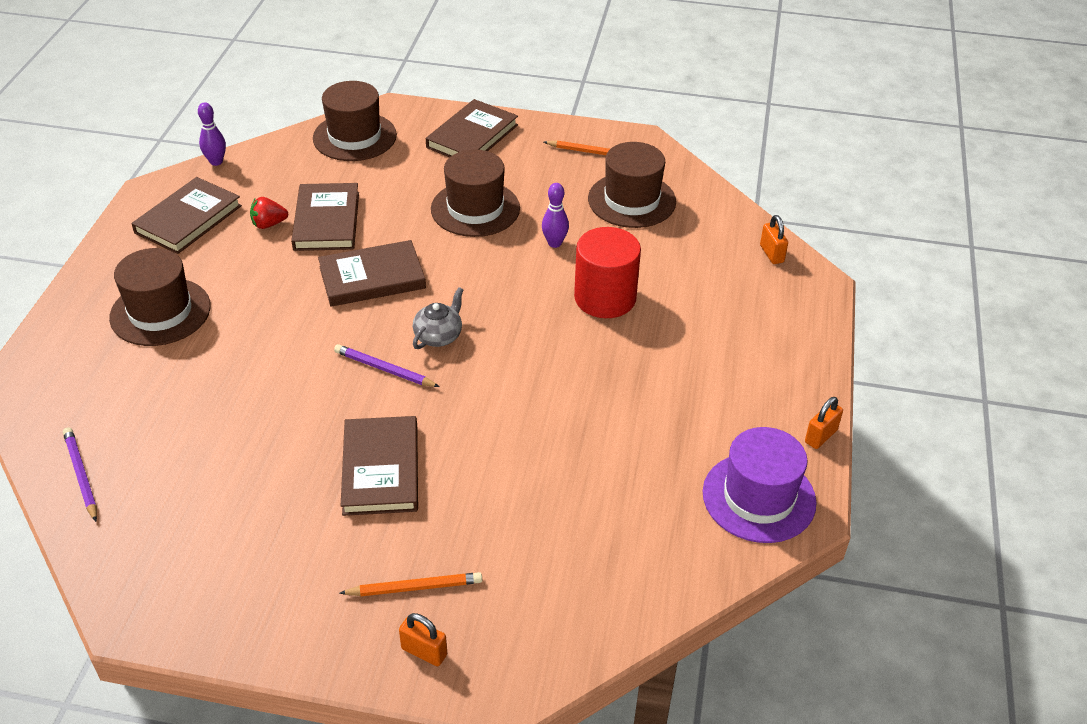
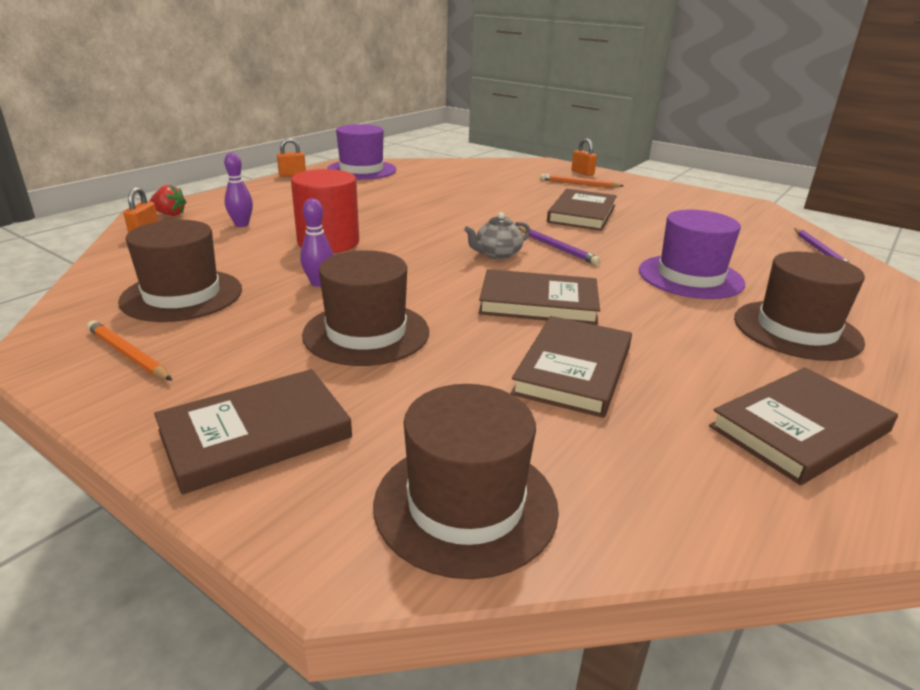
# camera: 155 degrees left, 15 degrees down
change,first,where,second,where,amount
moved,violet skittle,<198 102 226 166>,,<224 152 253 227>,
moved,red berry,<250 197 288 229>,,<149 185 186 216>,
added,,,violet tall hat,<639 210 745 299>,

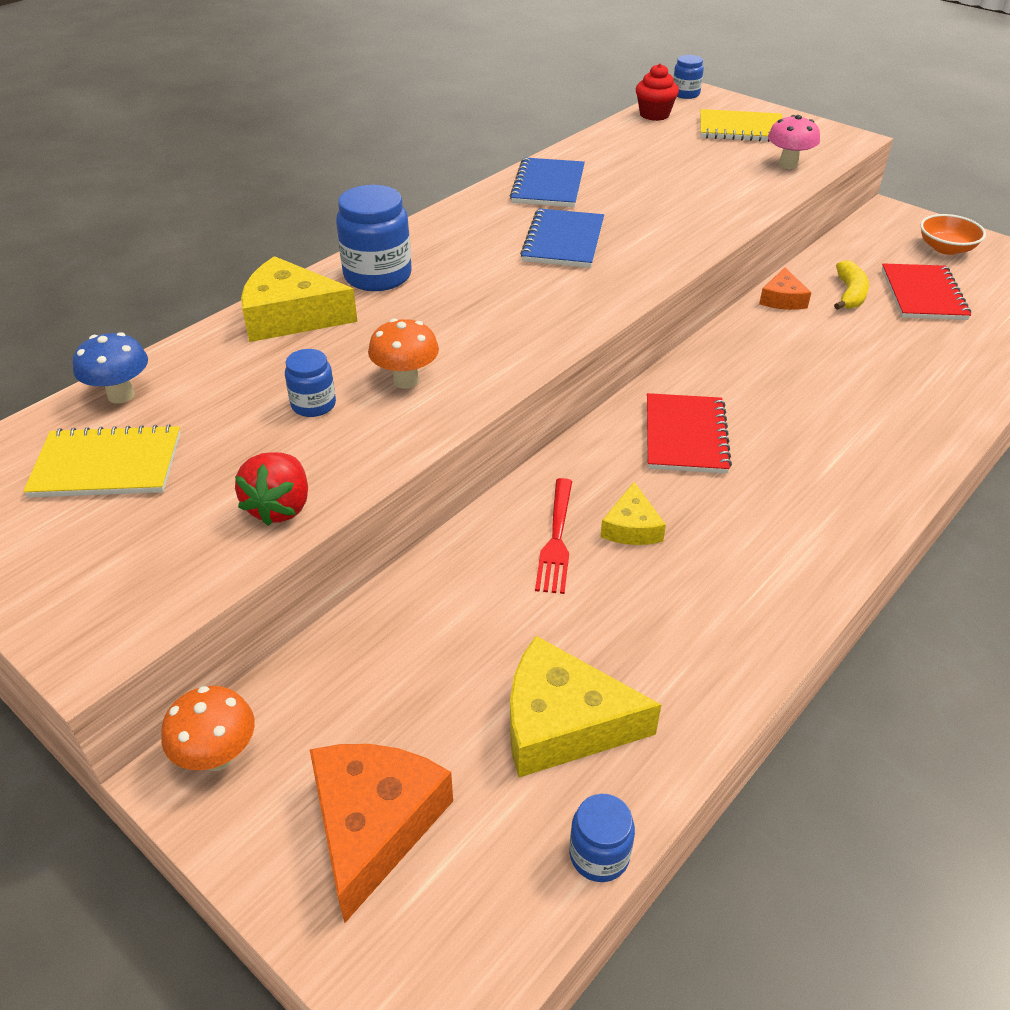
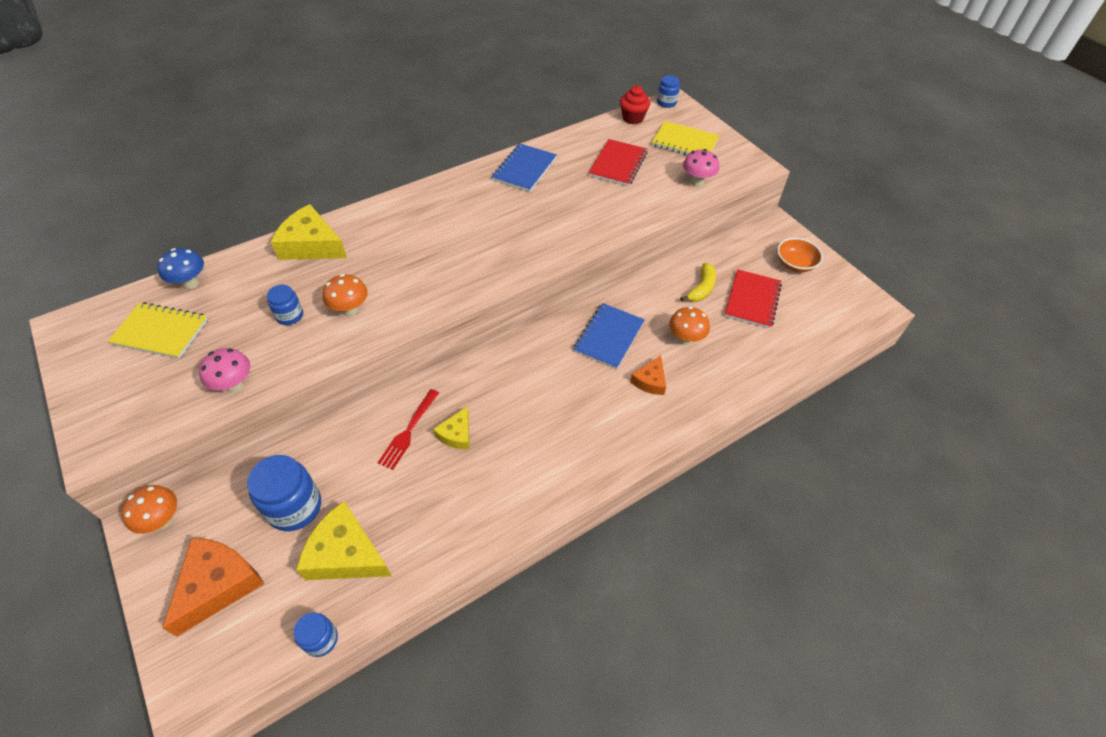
# camera: 15 degrees right, 10 degrees up
change,first,where,second,where,amount
moved,cobalt jam jar,<336 185 411 291>,,<247 455 321 531>,
moved,cobalt exercise book,<520 208 604 268>,,<573 303 645 369>,
moved,bright orange cheese,<759 267 811 310>,,<630 356 666 395>,
moved,red exercise book,<647 393 732 474>,,<589 139 647 186>,
replaced,red berry,<235 452 308 526>,pink fungus,<199 348 250 393>,
added,,,bright orange fungus,<669 307 710 345>,

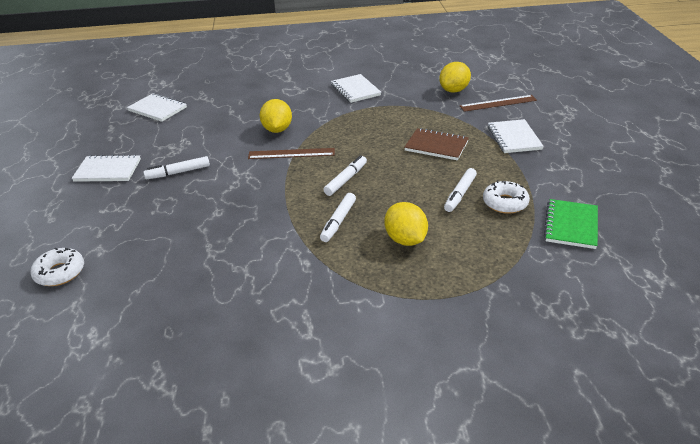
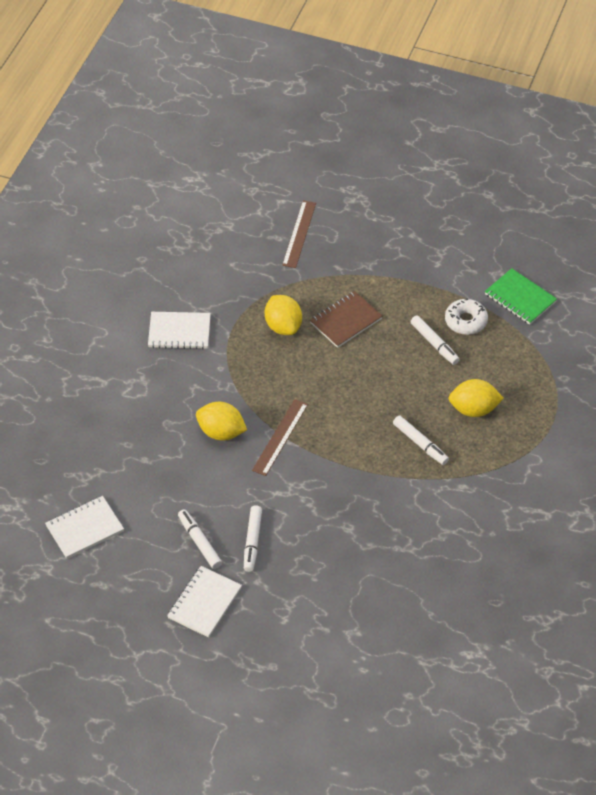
# camera: 65 degrees left, 15 degrees up
change,first,where,second,where,amount
moved,golden toy lemon,<439 62 471 93>,,<265 295 302 335>,
removed,pure white exercise book,<488 119 544 153>,,,
moved,pure white marker,<324 155 367 196>,,<178 509 222 569>,
removed,pure white doughnut,<30 248 84 286>,,,

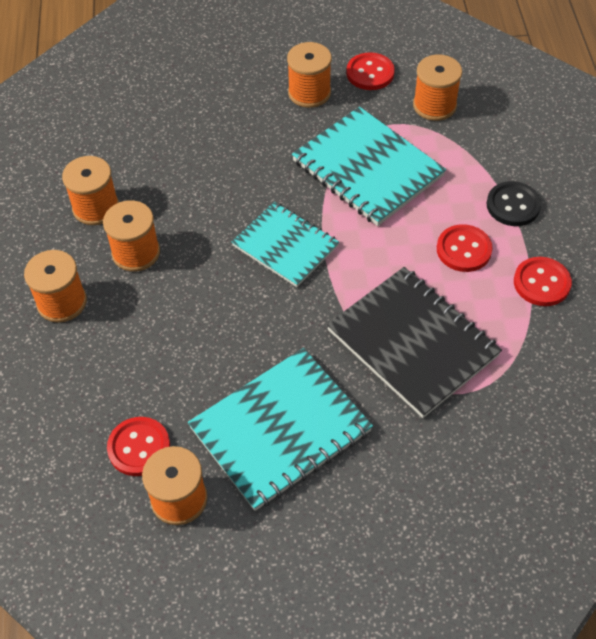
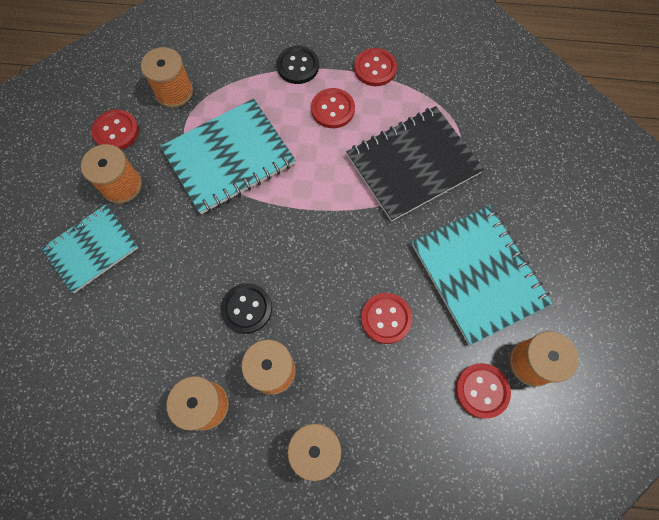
# camera: 80 degrees left, 15 degrees up
change,first,where,second,where,amount
moved,turquoise exercise book,<232 202 339 287>,,<41 204 138 293>,
added,,,black button,<221 283 272 334>,
added,,,red button,<361 293 412 344>,

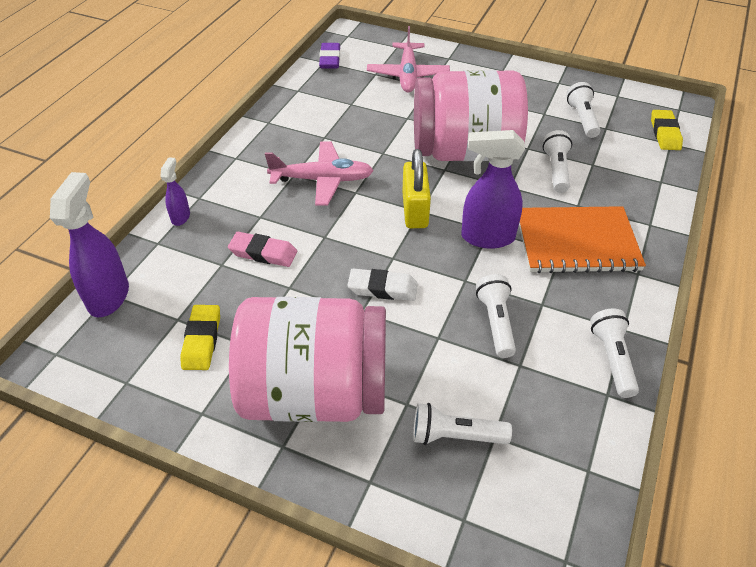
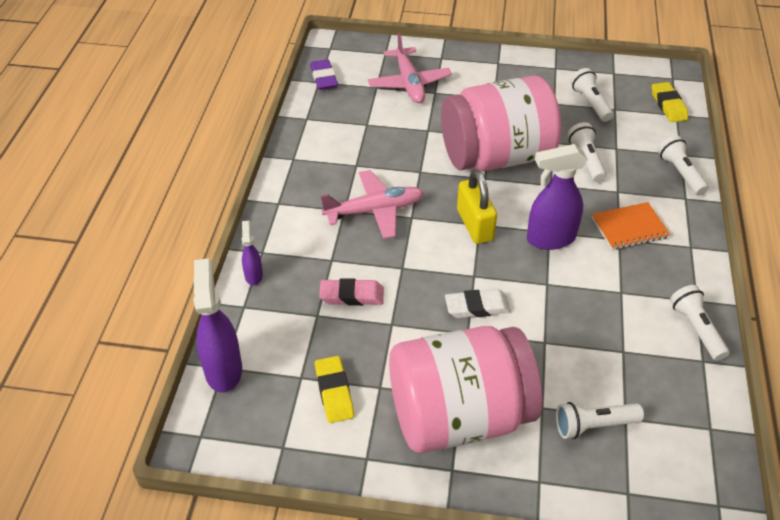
# camera: 15 degrees left, 0 degrees up
change,first,where,second,where,amount
resized,bright orange exercise book,<519 206 646 273>,,<592 202 671 250>,x0.61
moved,pure white flashlight,<476 274 516 358>,,<658 135 709 196>,

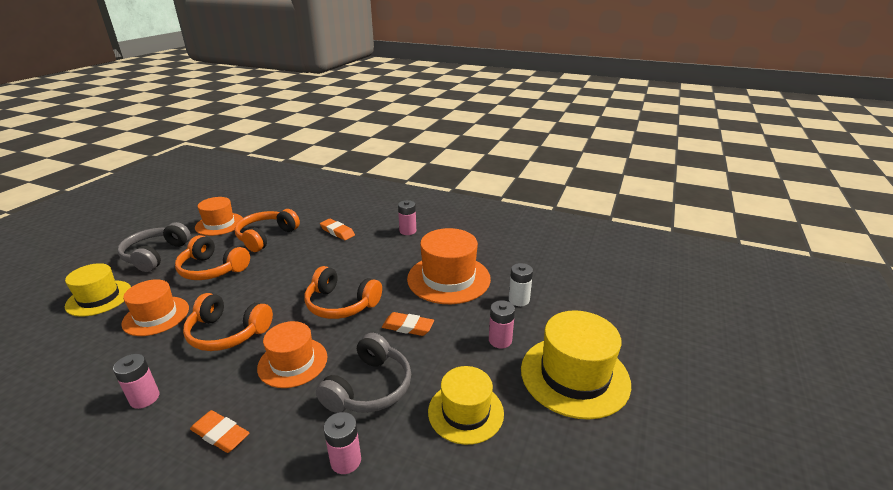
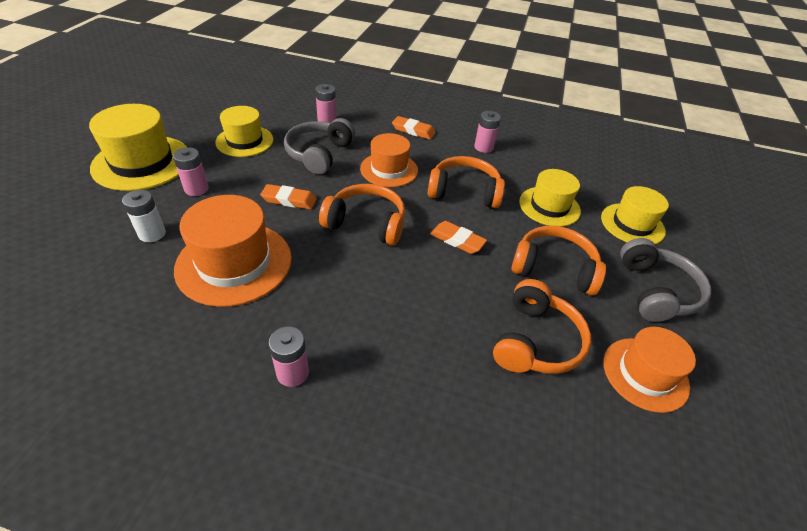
# camera: 170 degrees right, 15 degrees up
change,first,where,second,where,amount
moved,bright orange pencil eraser,<320 219 355 240>,,<430 221 487 254>,
recoloured,bright orange tall hat,<121 279 189 336>,golden tall hat,<519 169 581 227>,

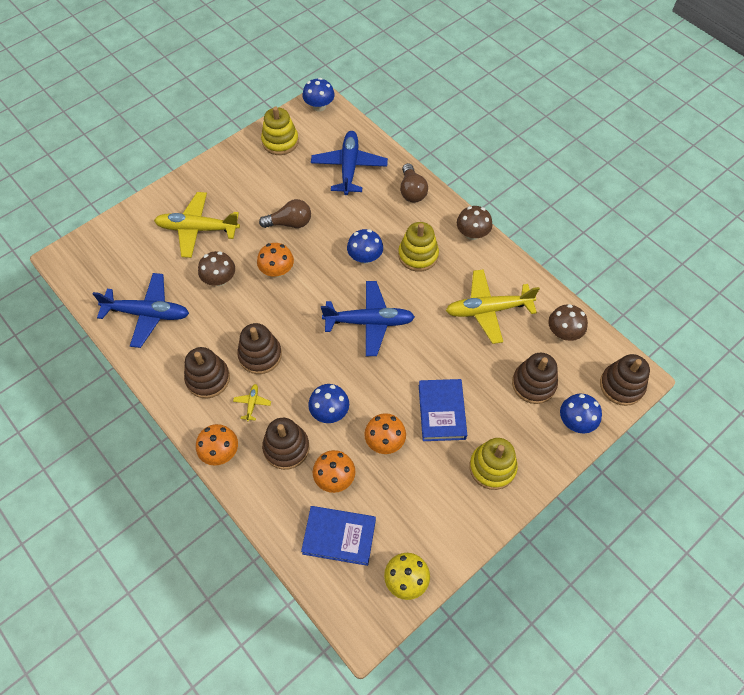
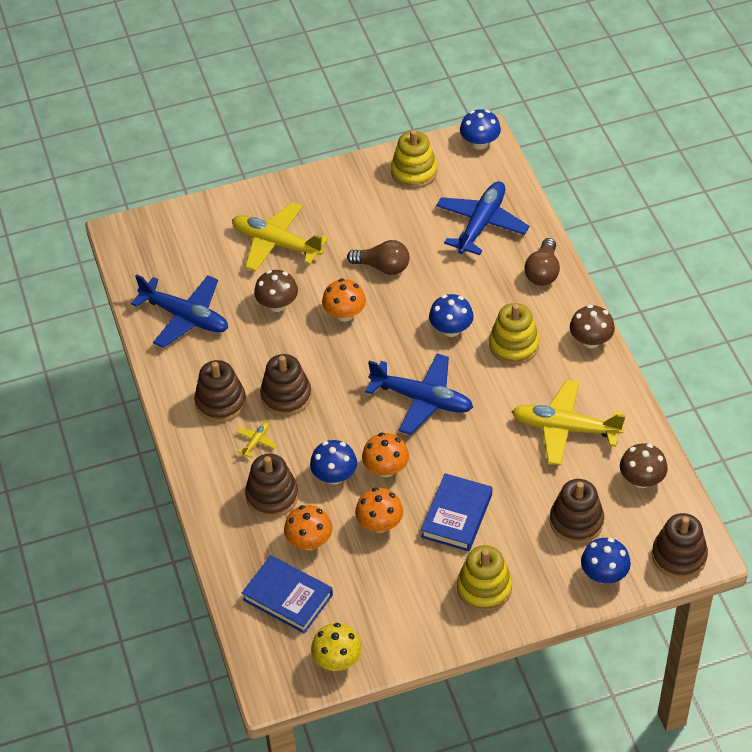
# camera: 25 degrees right, 10 degrees down
change,first,where,second,where,amount
moved,bright orange fungus,<196 424 238 466>,,<362 433 409 477>,

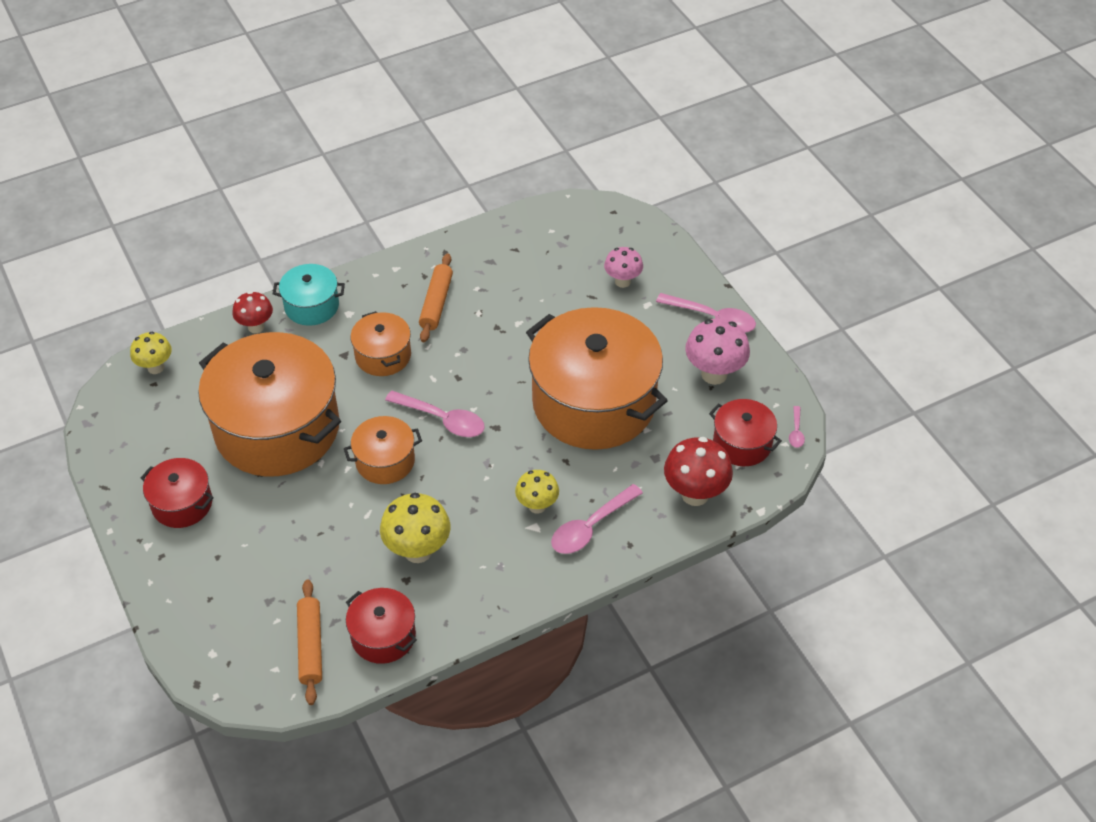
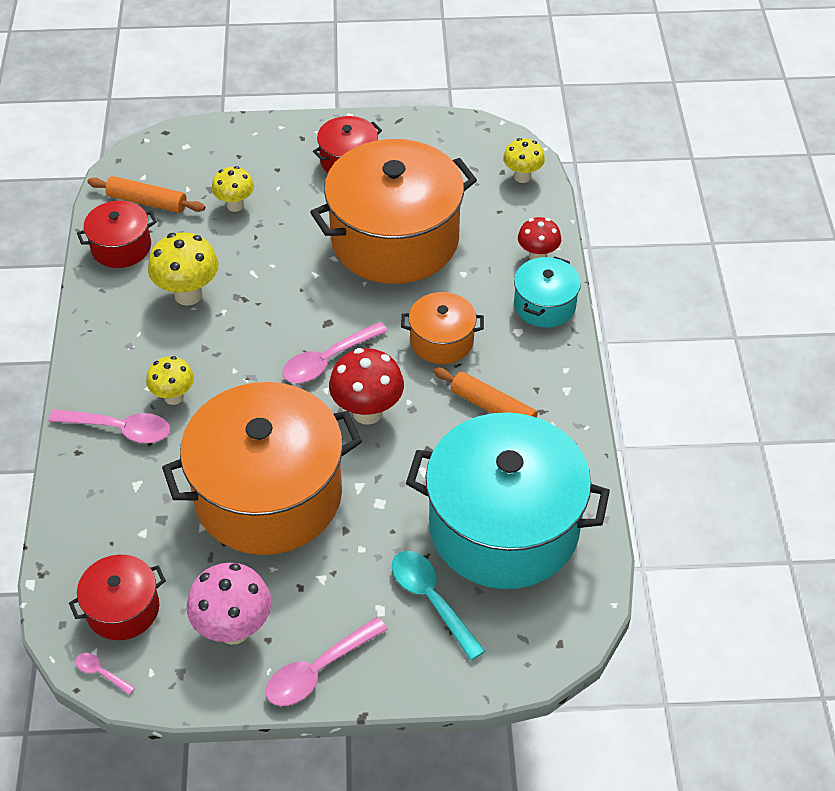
# camera: 115 degrees right, 0 degrees up
change,first,where,second,where,amount
replaced,pink fungus,<604 247 643 288>,turquoise tablespoon,<392 551 485 661>,
removed,bright orange pot,<344 416 422 484>,,,
moved,red fungus,<664 437 733 506>,,<329 348 404 425>,
turned,pink tablespoon,<551 484 643 554>,,<49 409 170 443>,120 degrees clockwise
added,,,golden fungus,<212 166 254 212>,
added,,,turquoise pot,<406 412 610 589>,

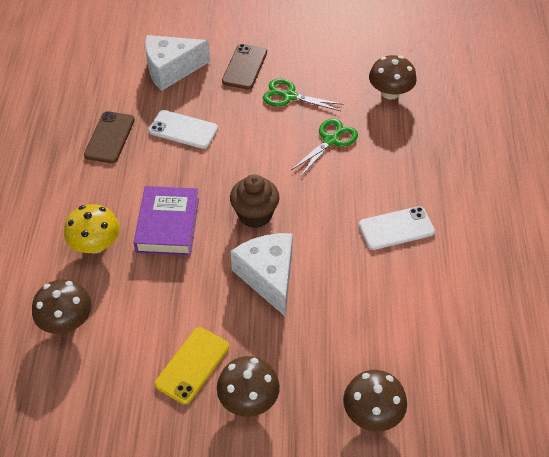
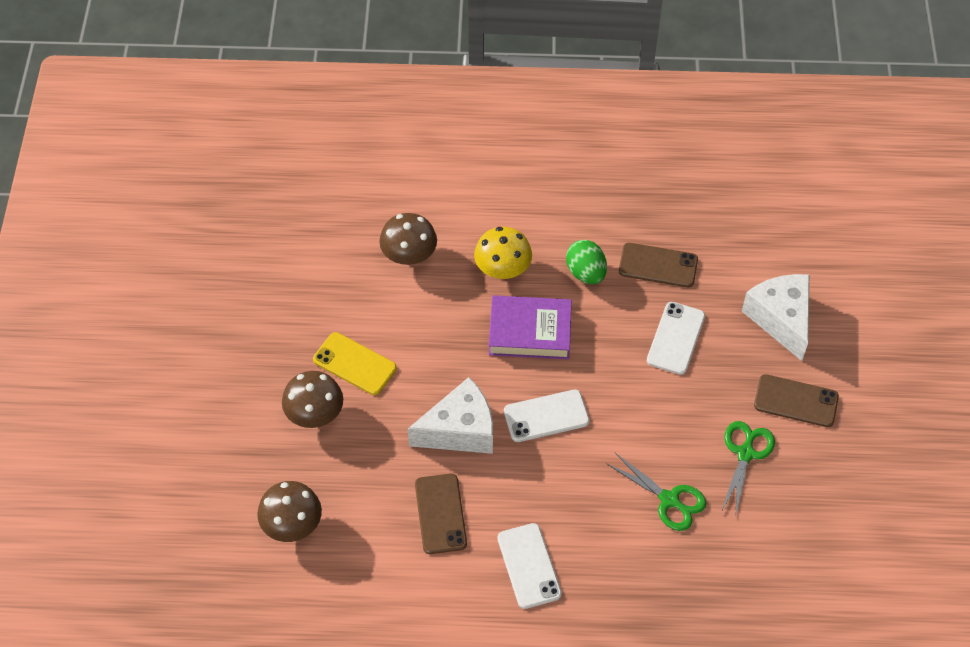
# camera: 90 degrees right, 5 degrees up
change,first,where,second,where,amount
removed,dark brown fungus,<369 55 417 100>,,,
replaced,dark brown cupcake,<230 174 280 228>,pure white smartphone,<504 390 590 442>,
added,,,leaf-green egg,<566 240 607 284>,
added,,,dark brown smartphone,<415 474 467 554>,

